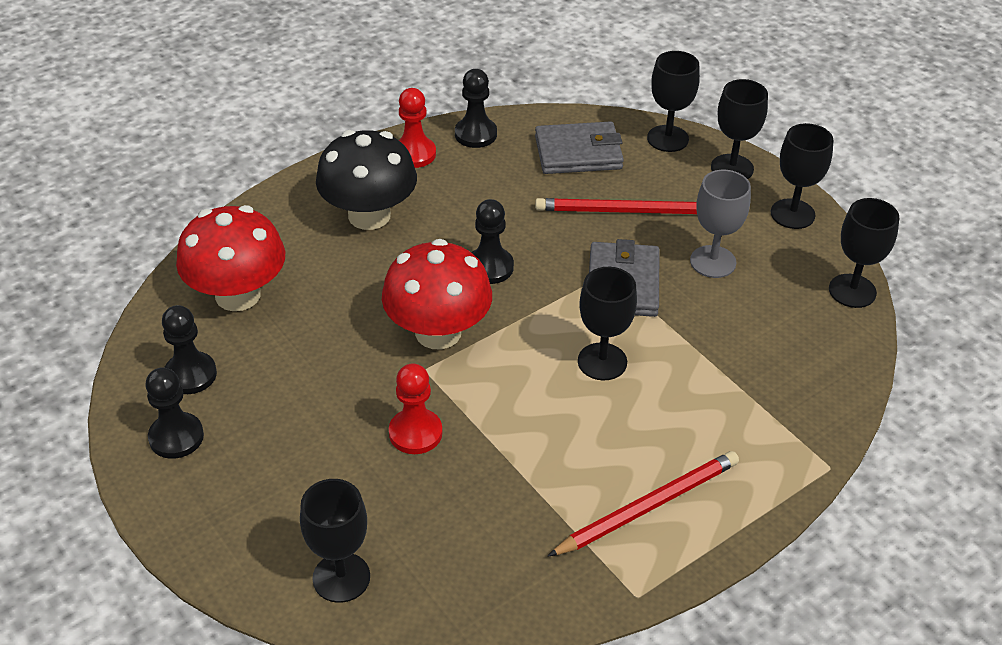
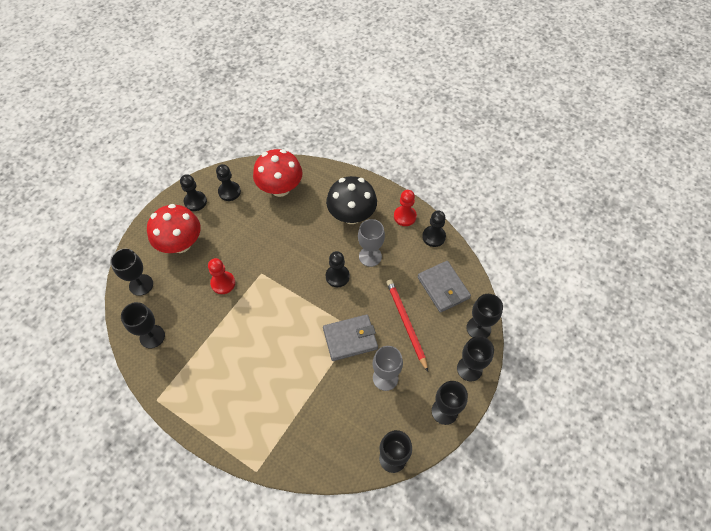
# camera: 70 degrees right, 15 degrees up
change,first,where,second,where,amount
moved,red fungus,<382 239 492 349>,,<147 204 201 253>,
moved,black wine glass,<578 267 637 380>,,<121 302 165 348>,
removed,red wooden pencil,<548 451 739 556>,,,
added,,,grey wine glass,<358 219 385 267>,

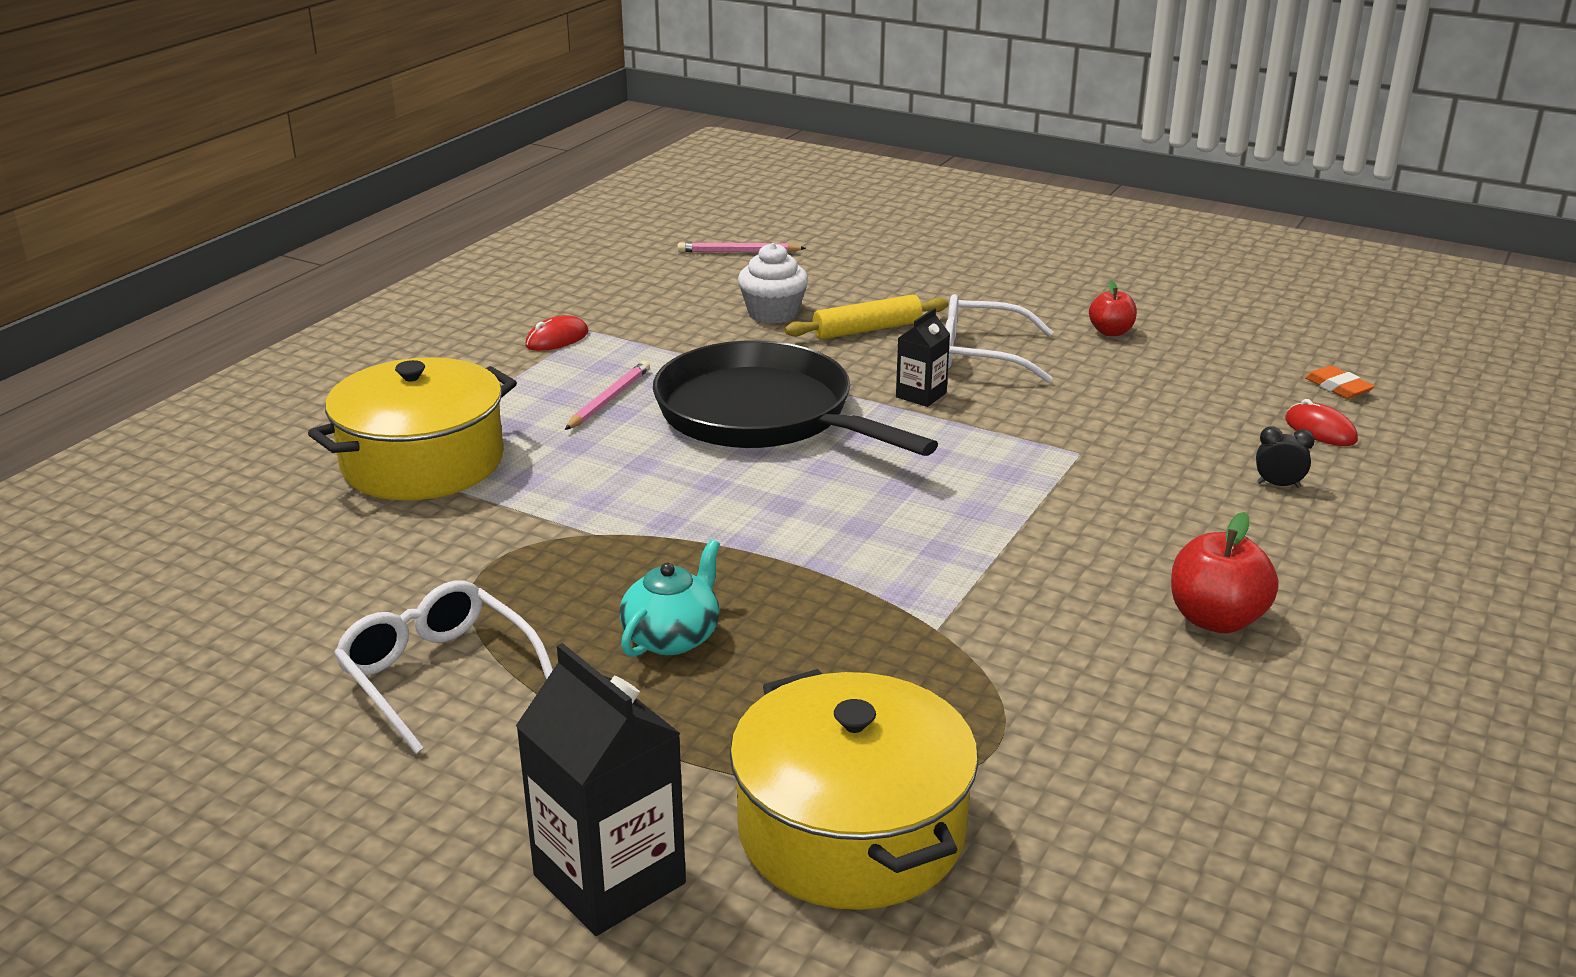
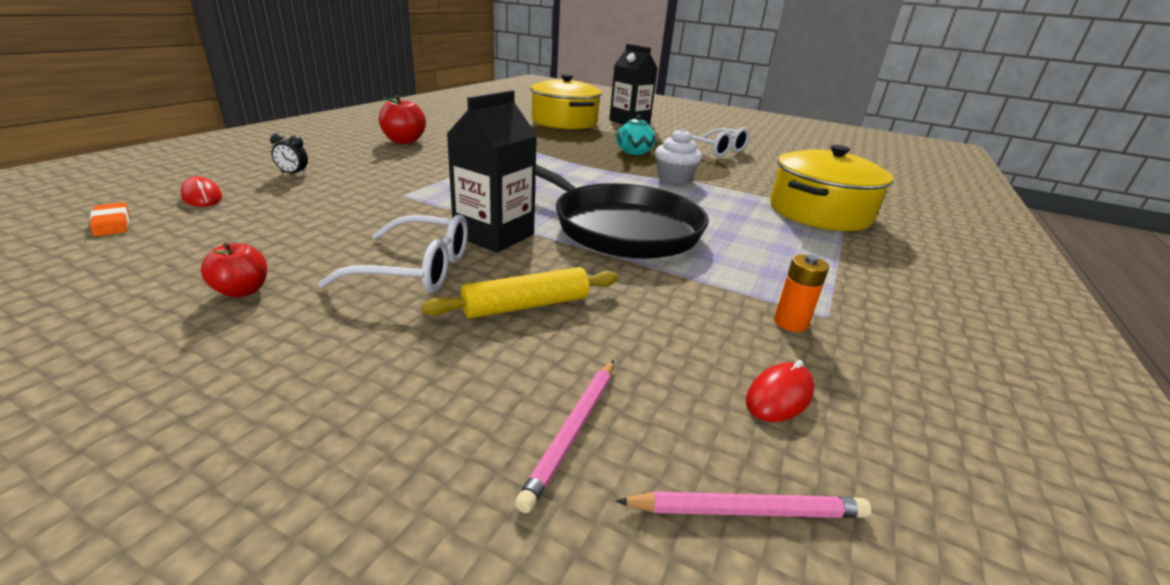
# camera: 175 degrees right, 0 degrees up
change,first,where,second,where,amount
moved,pure white cupcake,<738 243 808 324>,,<655 128 702 184>,
resized,black carton,<896 308 950 407>,,<447 90 537 253>,x1.85
moved,red PC mouse,<525 315 588 351>,,<746 360 815 422>,
moved,pink wooden pencil,<565 361 650 430>,,<515 360 614 513>,
added,,,bright orange AA battery,<774 255 829 332>,

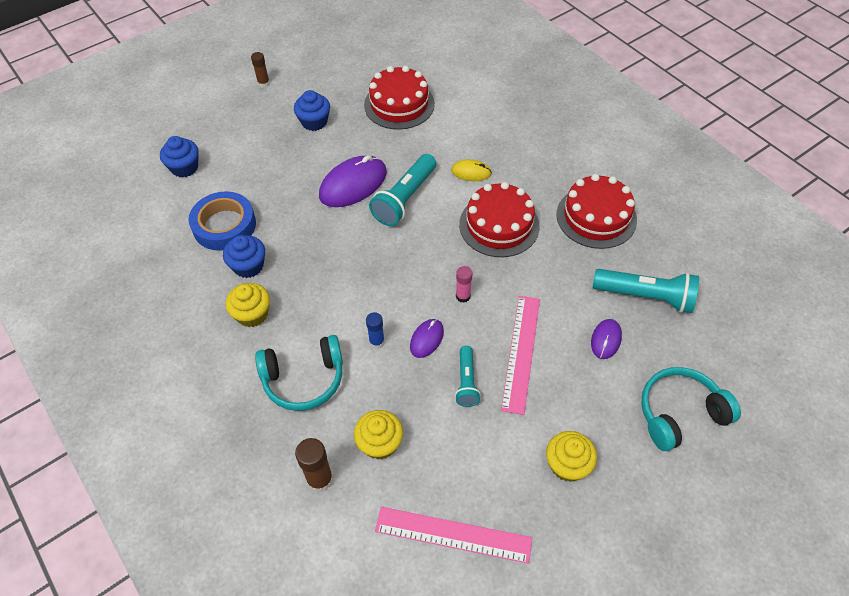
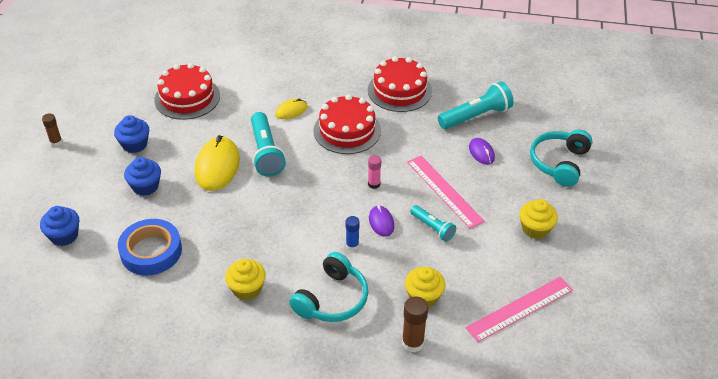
# camera: 45 degrees left, 10 degrees down
change,first,where,second,where,amount
recoloured,violet PC mouse,<319 155 387 207>,golden PC mouse,<195 135 240 191>,
moved,cobalt cupcake,<223 235 265 278>,,<124 157 161 196>,

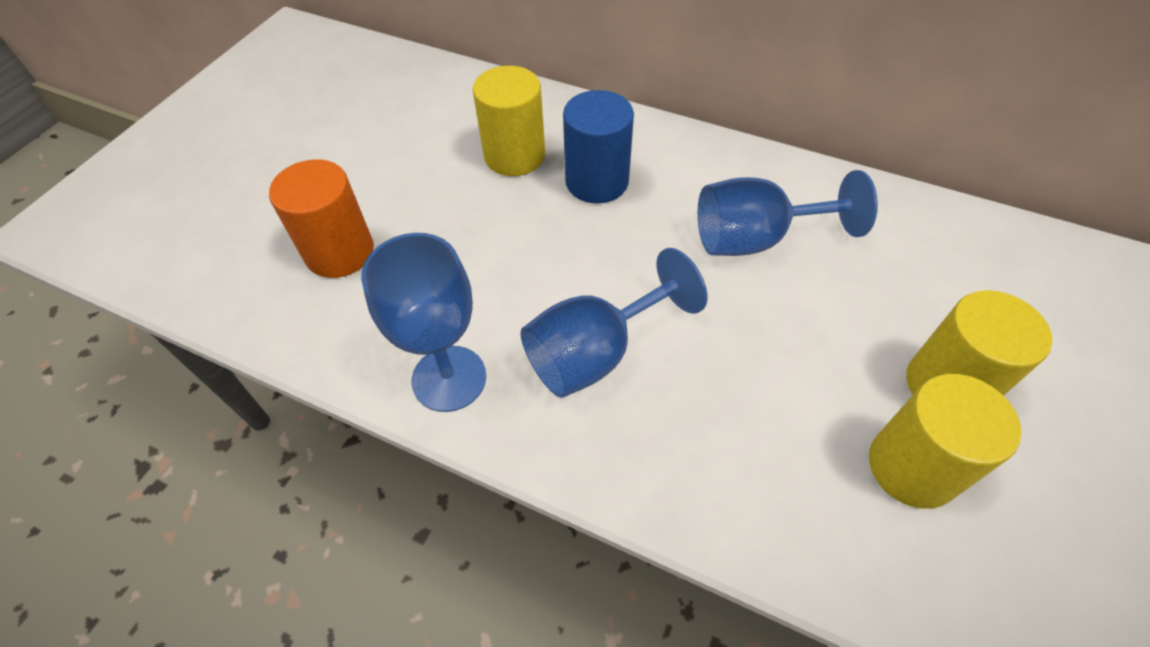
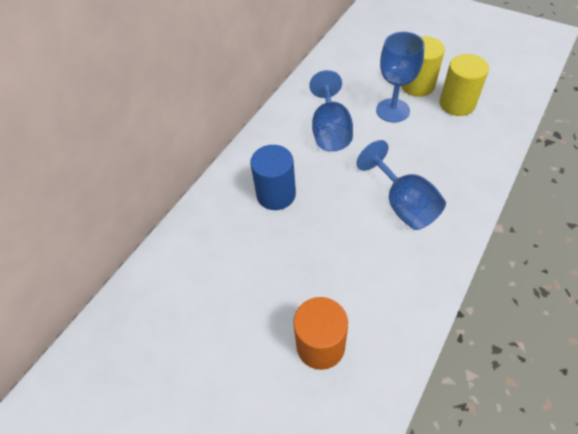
# camera: 80 degrees left, 0 degrees up
change,first,where,second,where,amount
removed,golden cylinder,<473 66 545 176>,,,
moved,cobalt wine glass,<361 233 486 412>,,<376 32 425 123>,

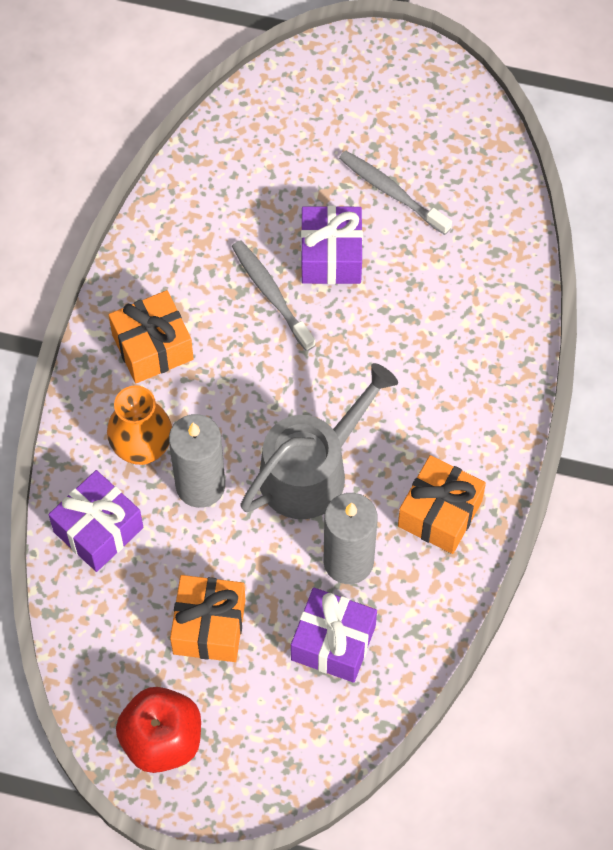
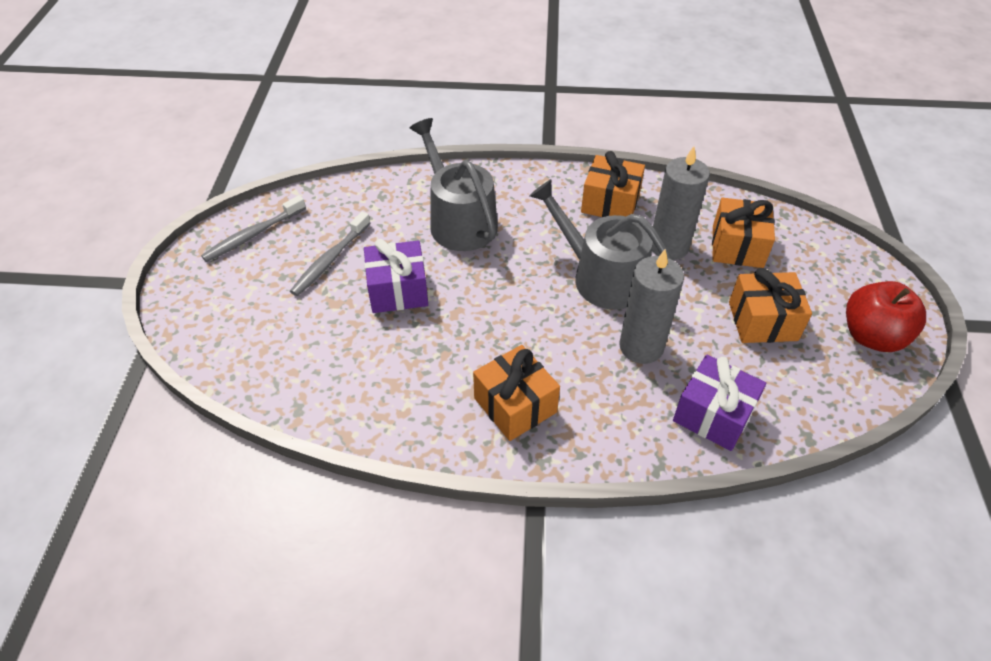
# camera: 100 degrees left, 15 degrees down
change,first,where,second,where,amount
moved,grey toothbrush,<232 240 316 351>,,<201 195 306 262>,
removed,bright orange tall vase,<107 385 172 465>,,,
recoloured,violet wrapped gift,<291 588 377 683>,bright orange wrapped gift,<712 198 775 268>,
added,,,grey watering pot,<410 118 498 251>,

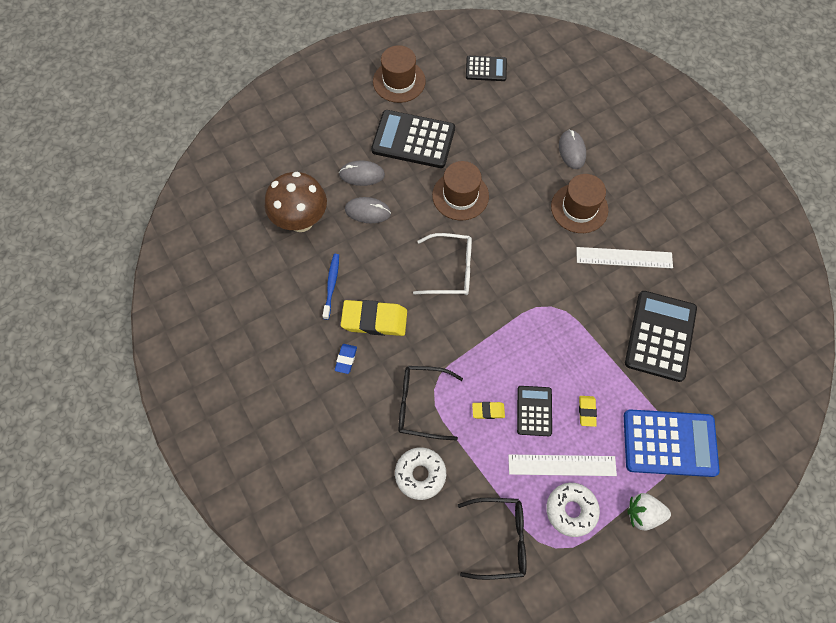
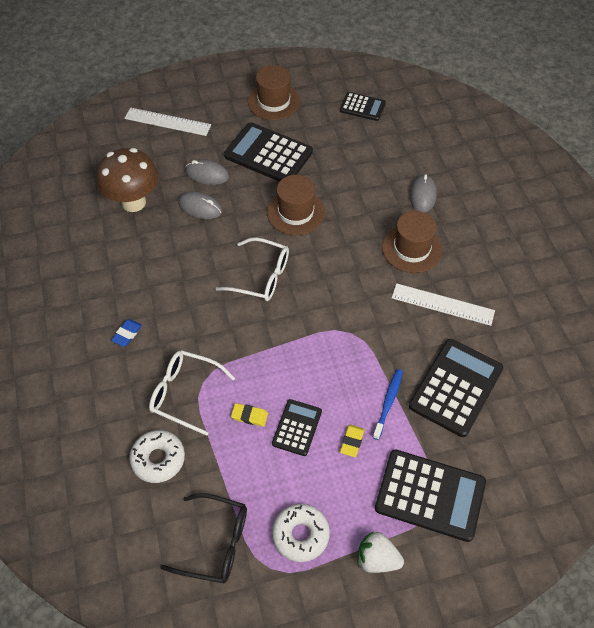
# camera: 15 degrees right, 10 degrees down
change,first,where,second,where,amount
moved,cobalt toothbrush,<323 254 339 320>,,<373 369 403 440>,
removed,golden pencil eraser,<341 300 407 336>,,,
recoloured,black glasses,<398 366 463 441>,pure white glasses,<149 350 235 436>,
recoloured,cobalt pocket calculator,<624 410 720 477>,black pocket calculator,<375 449 486 542>,
moved,pure white straightedge,<508 454 617 476>,,<124 108 211 136>,

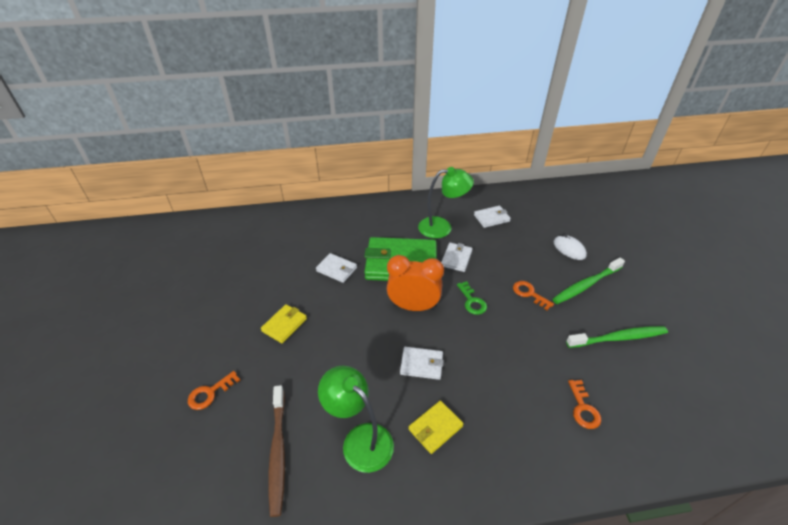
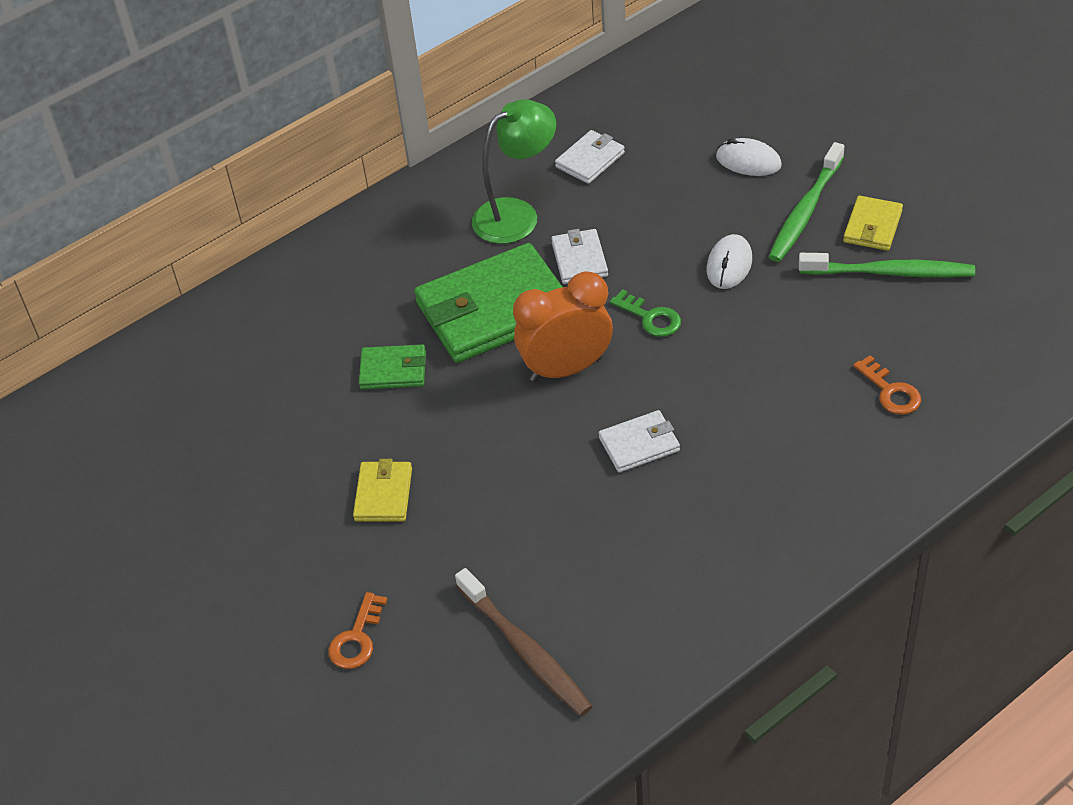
# camera: 25 degrees left, 5 degrees up
change,first,where,second,where,amount
recoloured,pure white billfold,<316 253 357 283>,leaf-green billfold,<359 345 426 389>,
replaced,bright orange key,<513 281 554 310>,pure white PC mouse,<707 234 752 289>,
turned,leaf-green toothbrush,<566 326 668 348>,,<799 253 975 278>,45 degrees clockwise
removed,leaf-green reading lamp,<318 366 394 473>,,,
moved,golden billfold,<409 401 463 454>,,<843 196 903 251>,

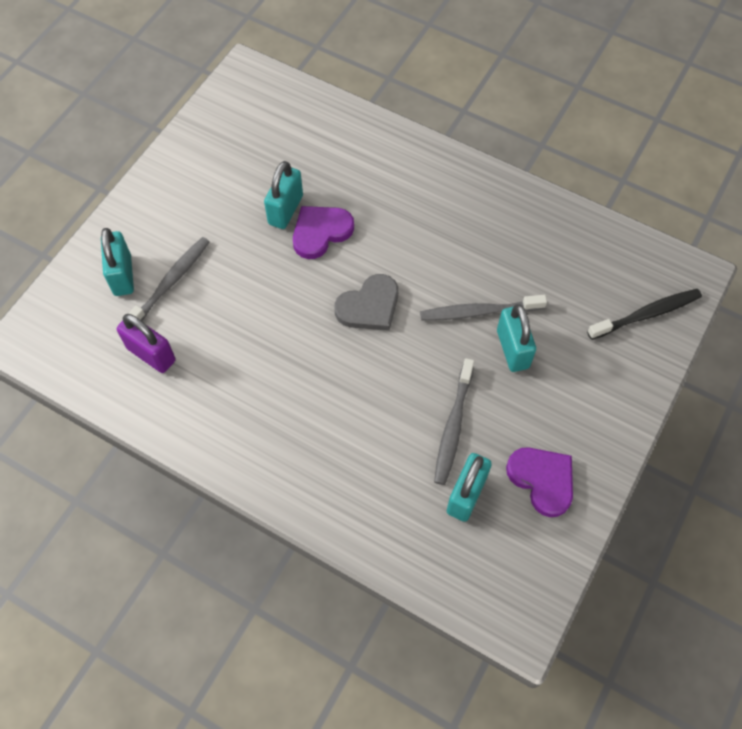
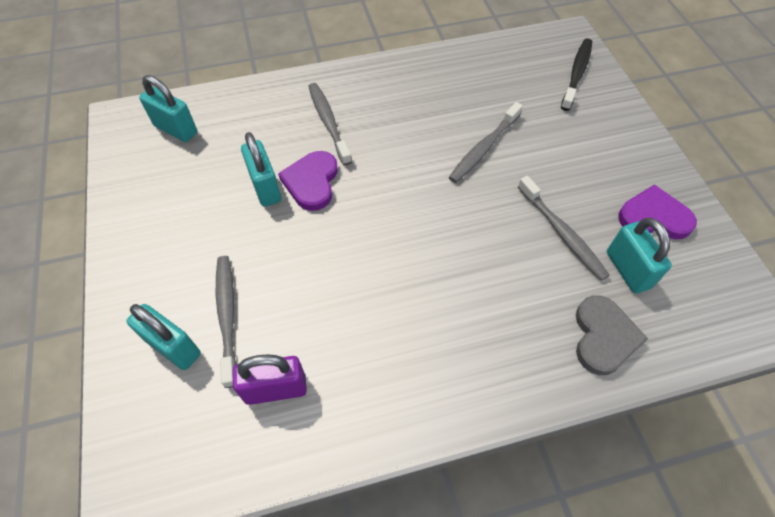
# camera: 45 degrees left, 5 degrees down
change,first,where,second,where,amount
moved,grey heart,<334 274 398 331>,,<576 295 648 375>,
moved,turquoise padlock,<497 304 536 372>,,<139 75 197 142>,
added,,,grey toothbrush,<308 83 352 165>,

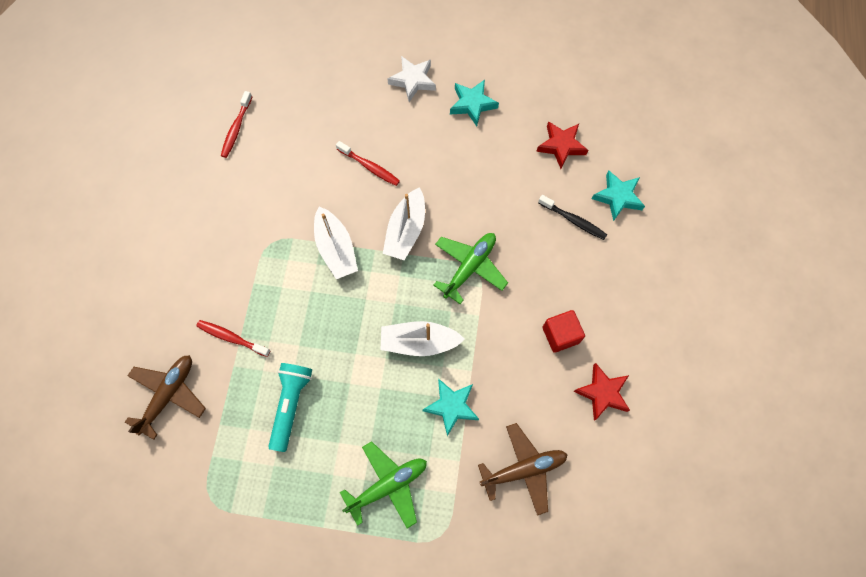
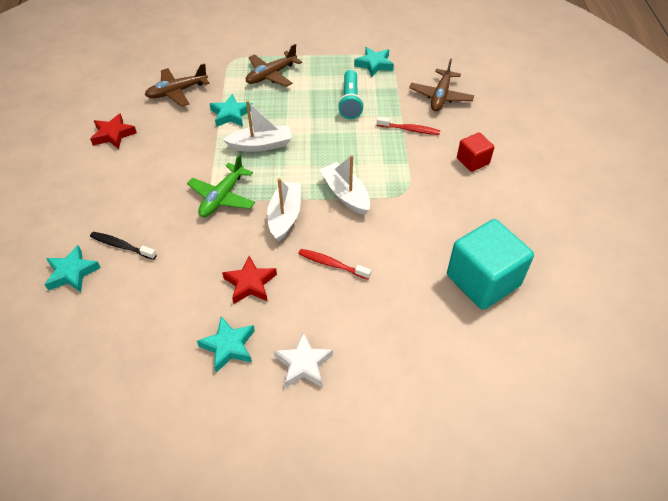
# camera: 170 degrees right, 20 degrees down
change,first,where,second,where,amount
replaced,red toothbrush,<221 91 252 158>,turquoise block,<447 219 534 310>,
moved,red star,<536 121 588 169>,,<222 256 277 304>,
moved,red block,<543 310 585 353>,,<457 133 494 172>,
recoloured,leaf-green plane,<340 441 427 529>,dark brown plane,<246 44 302 87>,
added,,,turquoise star,<354 47 394 77>,

